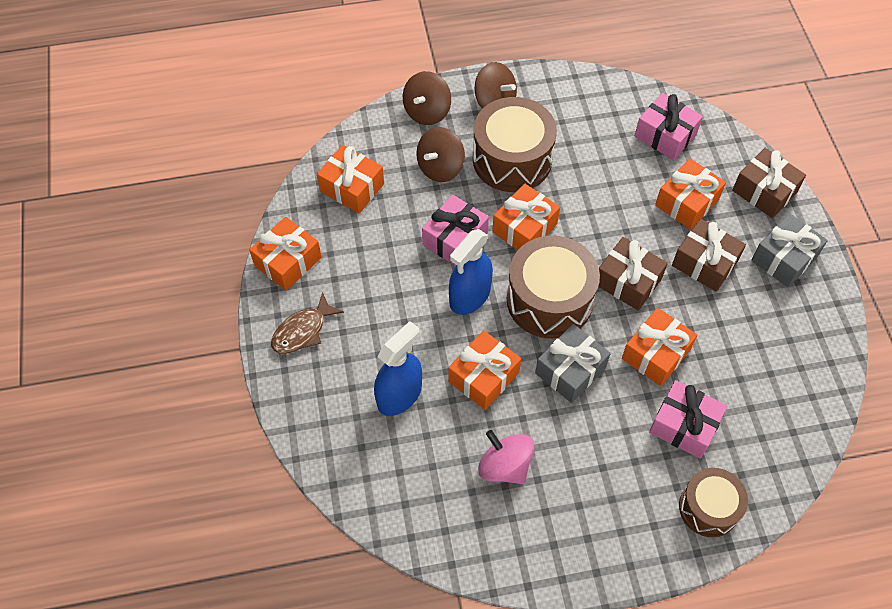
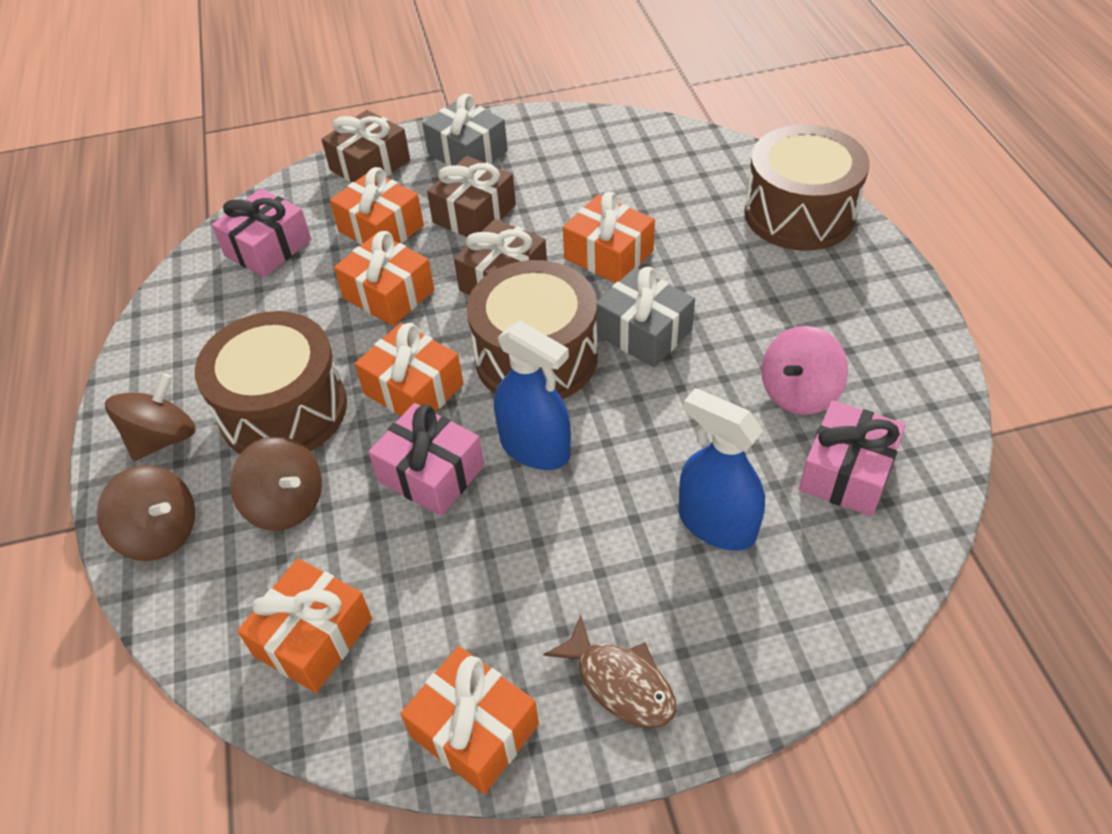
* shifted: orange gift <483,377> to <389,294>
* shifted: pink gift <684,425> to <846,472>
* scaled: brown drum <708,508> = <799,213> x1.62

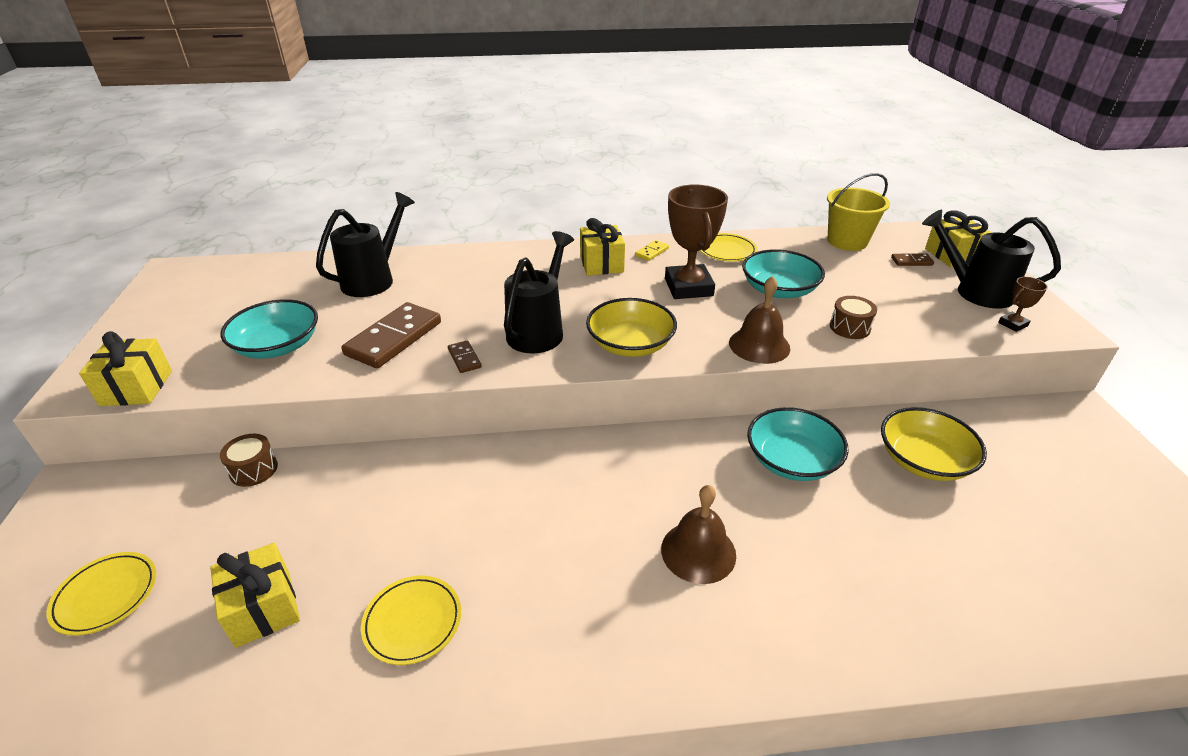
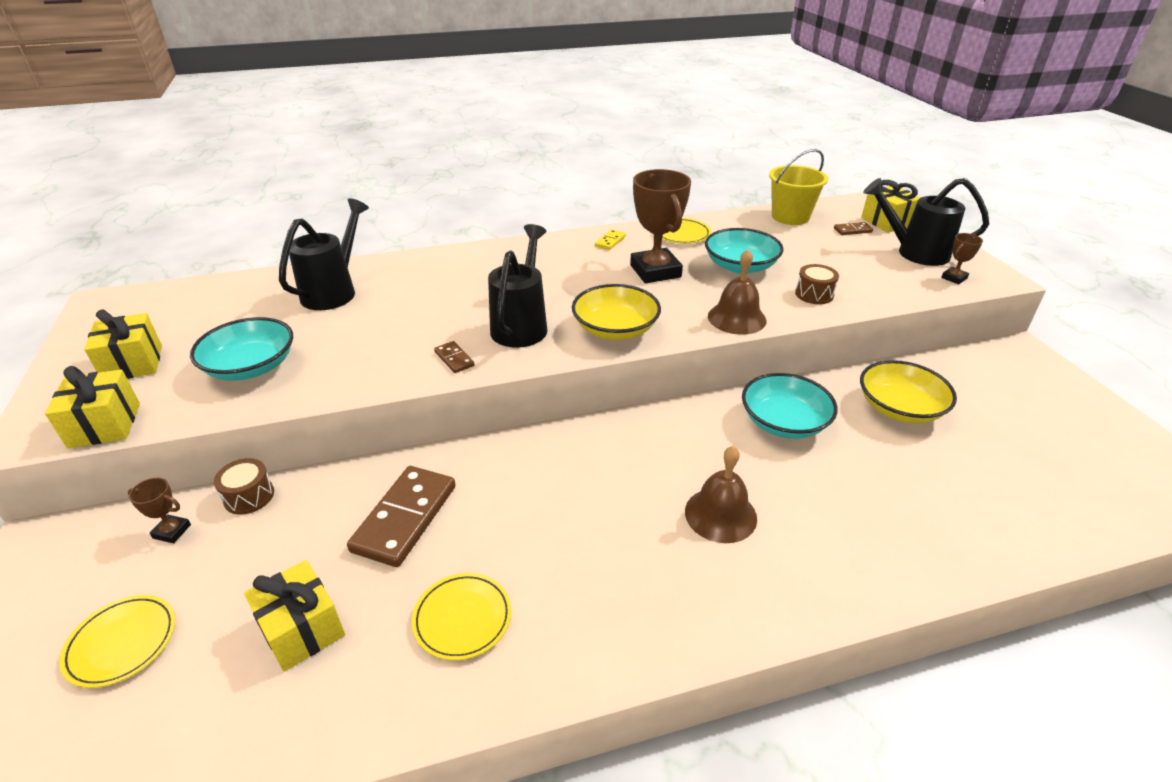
* new: brown trophy <172,531>
* shifted: brown domino <394,338> to <405,518>
* shifted: yellow gift <601,264> to <133,363>

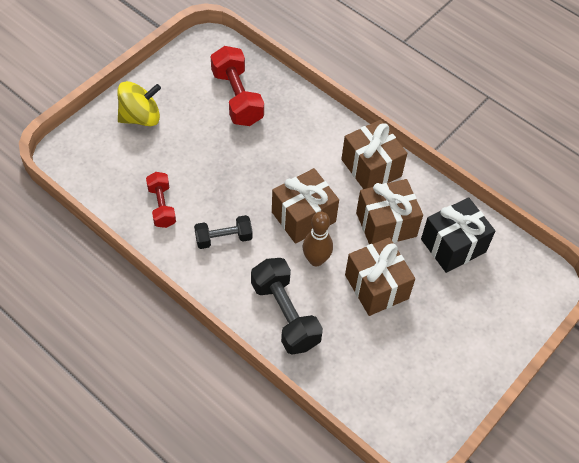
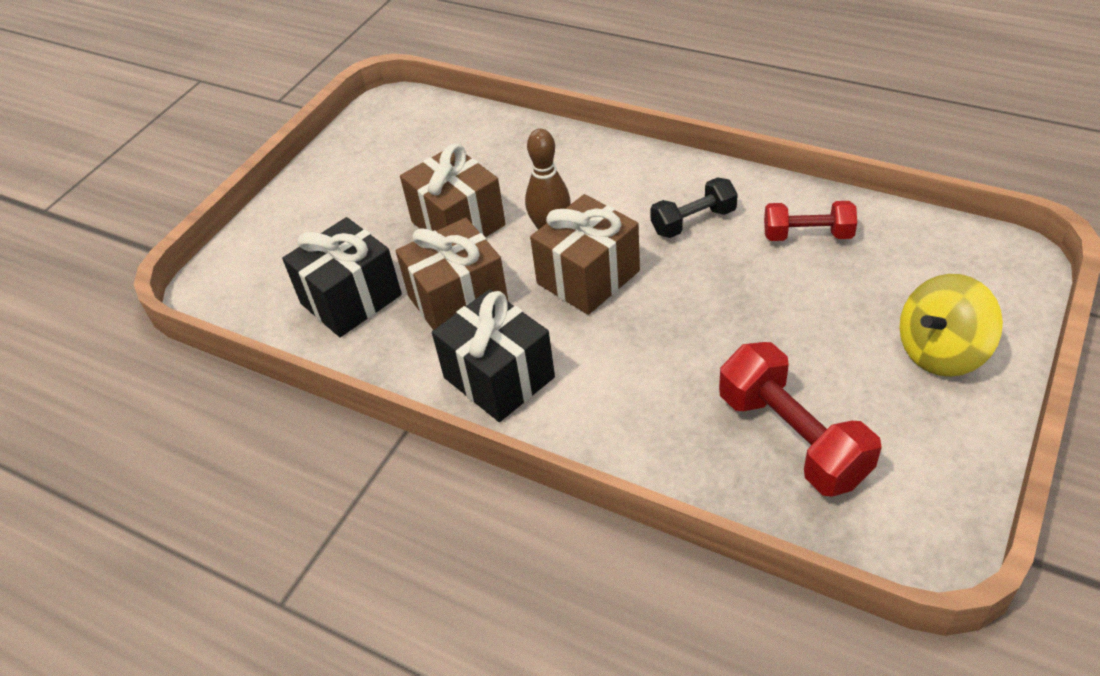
* gone: black dumbbell <285,314>
* repainted: brown gift <371,168> to black gift <499,377>
* rotated: red dumbbell <161,206> = <807,235> 60 degrees counterclockwise

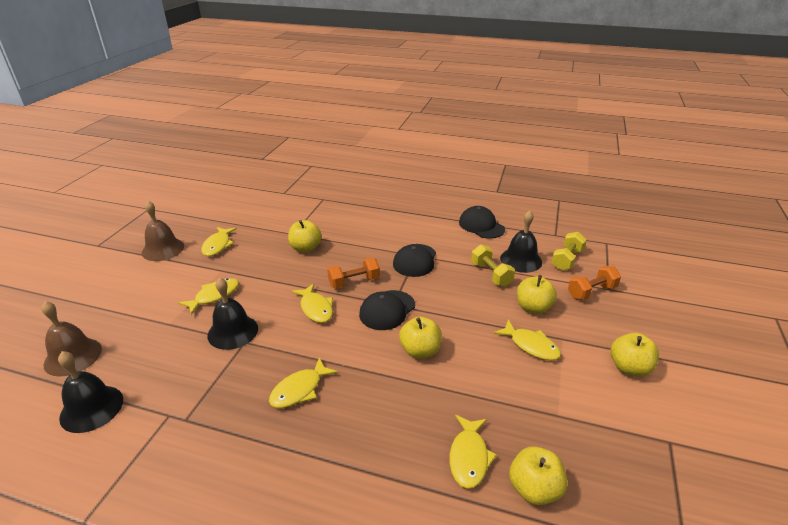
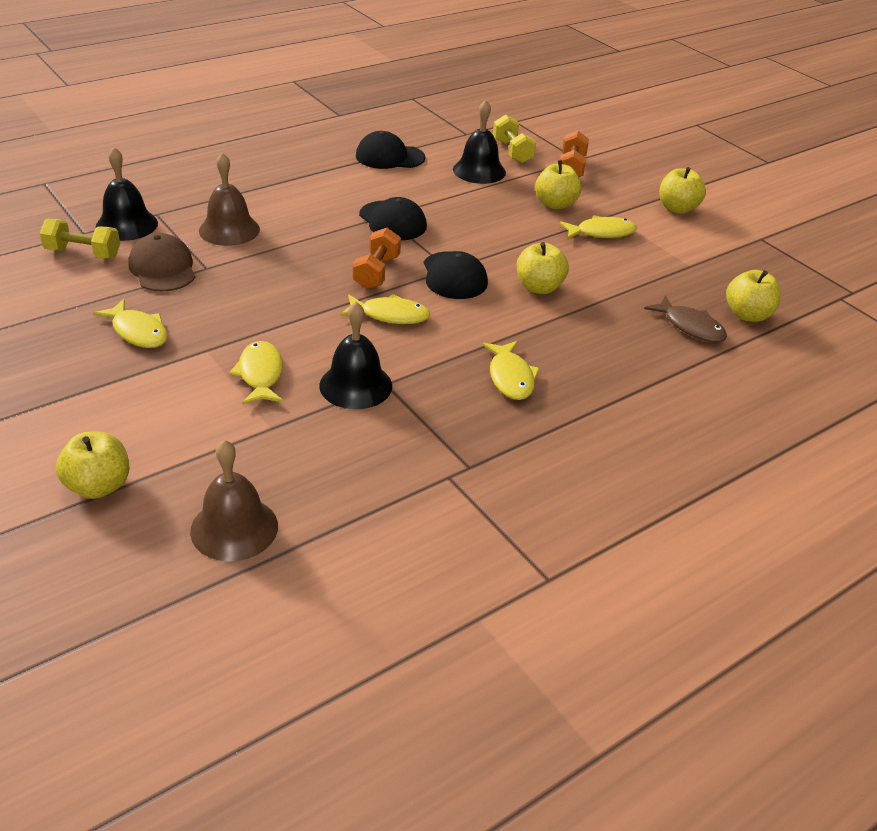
* new: brown cap <162,268>
* shifted: black bell <91,408> to <127,225>
* shifted: brown bell <163,249> to <229,230>
* shifted: yellow apple <305,248> to <98,486>
* shifted: yellow dumbbell <491,274> to <83,253>
* repainted: yellow fish <469,457> to brown fish <690,327>

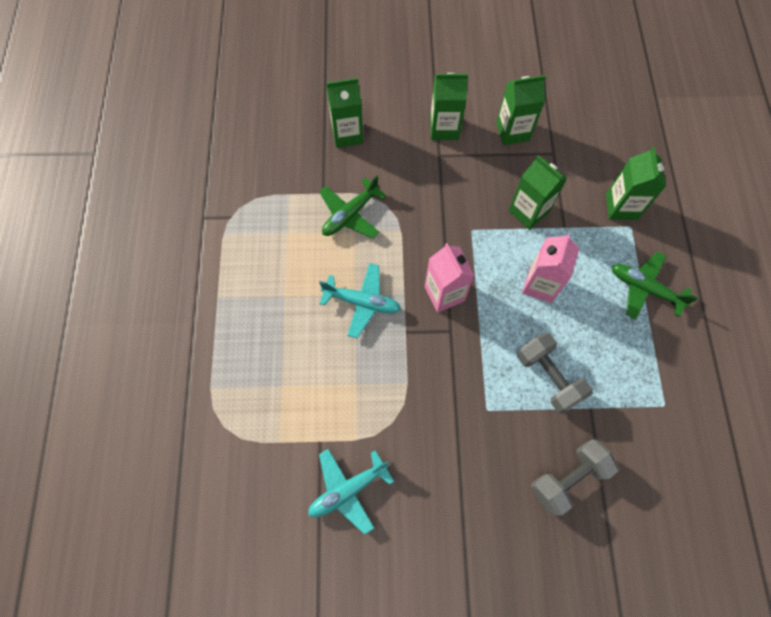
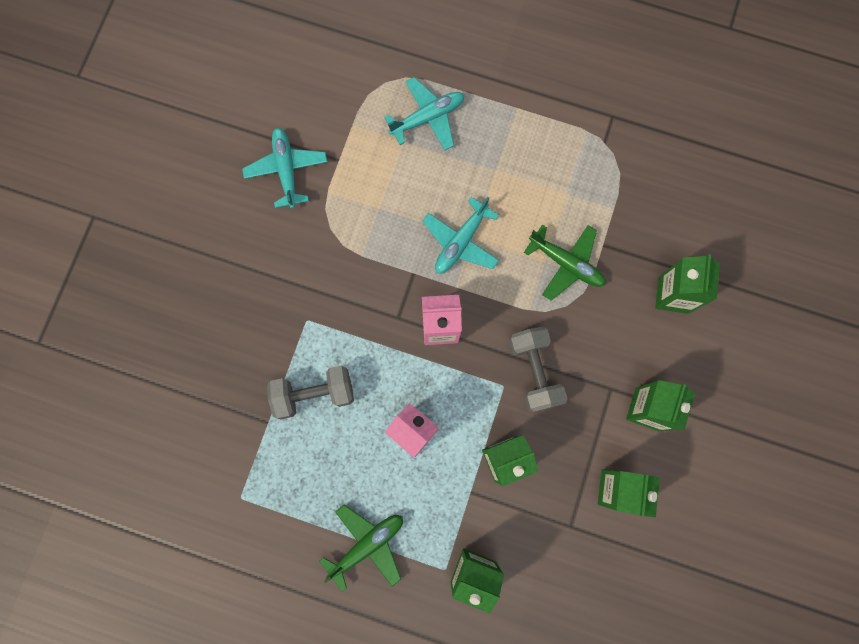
* new: turquoise plane <427,118>
* shifted: grey dumbbell <568,478> to <534,372>
* rotated: green plane <350,215> = <566,263> 150 degrees clockwise

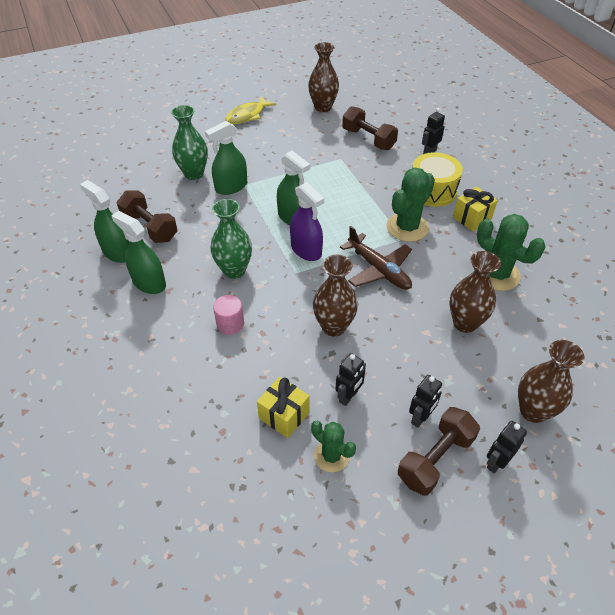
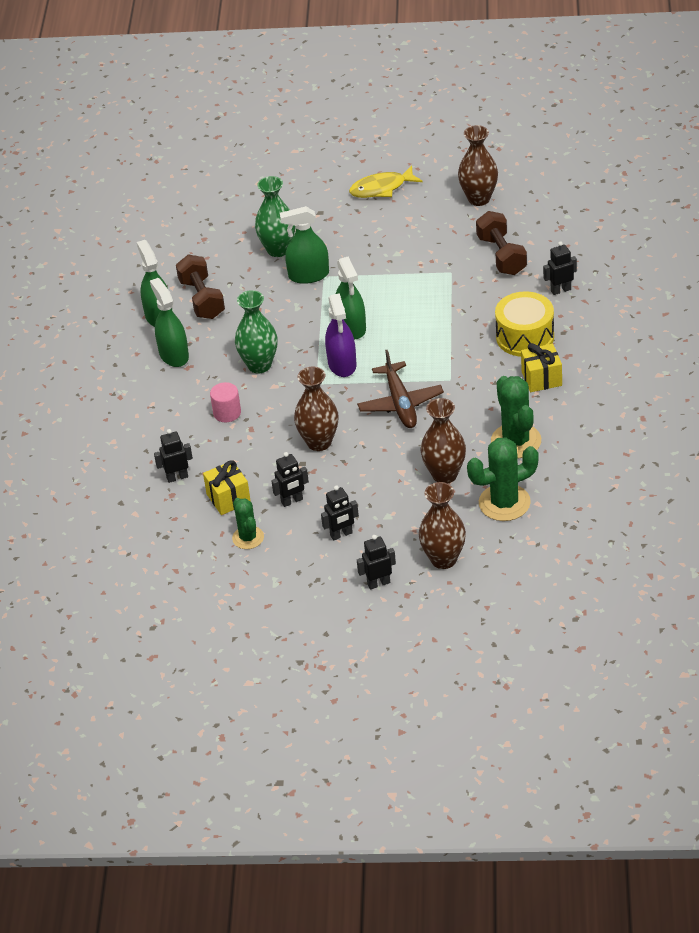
* gone: brown dumbbell <435,459>
* new: black robot <177,477>
* shifted: green cactus <407,227> to <504,503>

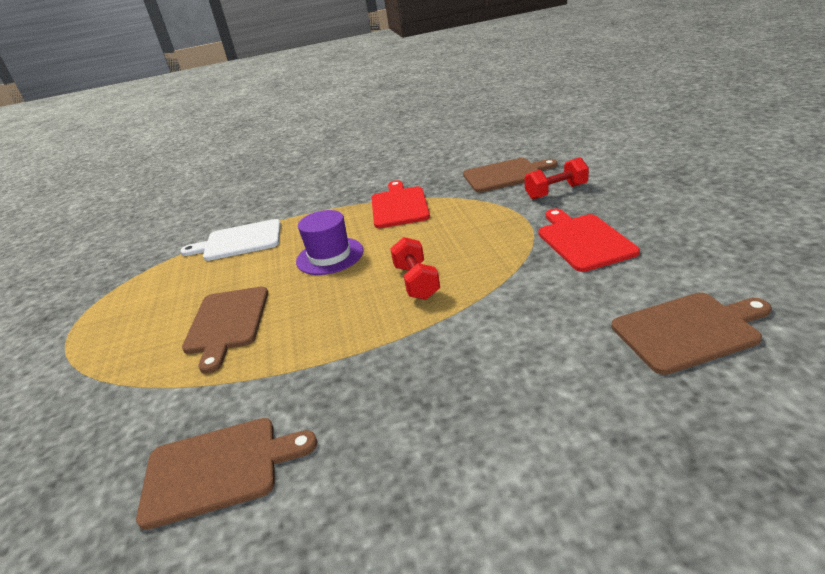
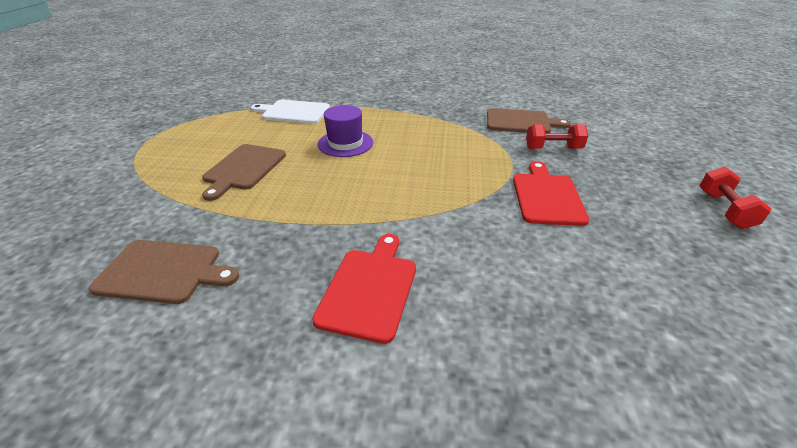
* gone: brown cutting board <688,331>
* shifted: red cutting board <399,206> to <369,289>
* shifted: red dumbbell <416,282> to <724,210>

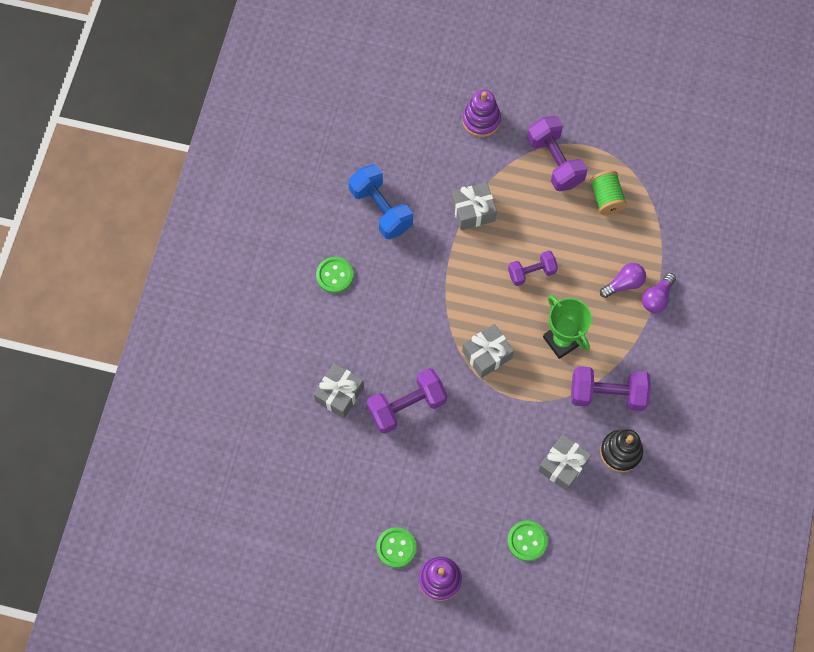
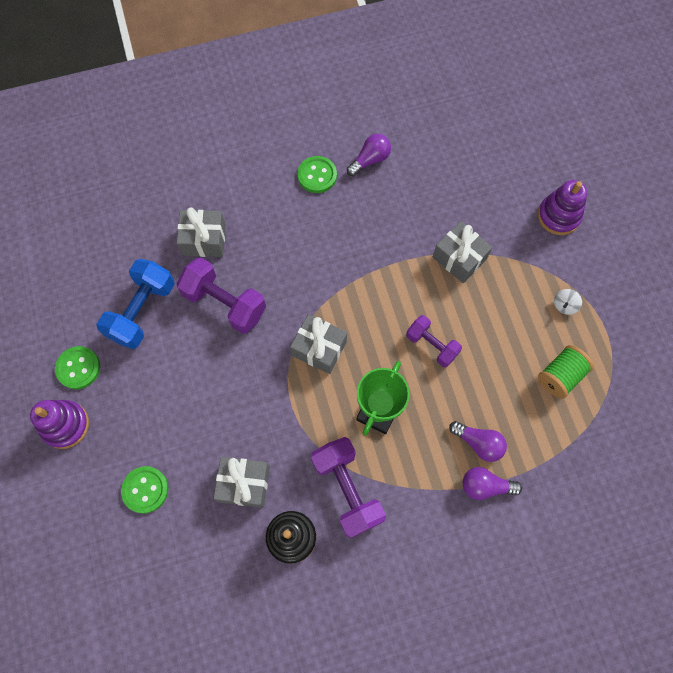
* new: purple light bulb <370,160>
* shifted: blue dumbbell <381,209> to <142,311>
* swapped: purple dumbbell <554,161> to white spinning top <564,305>

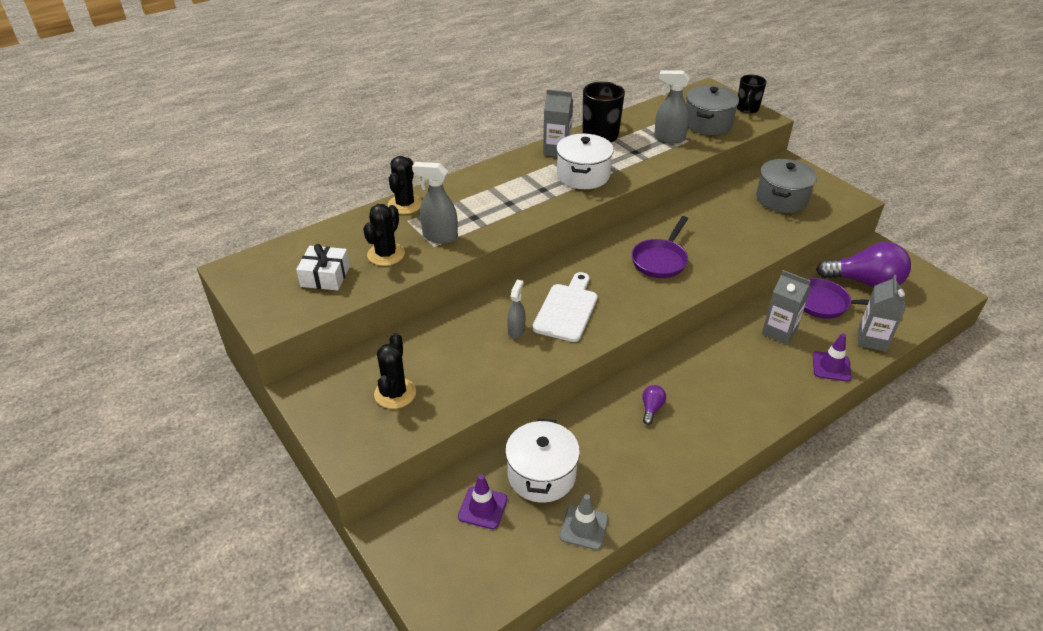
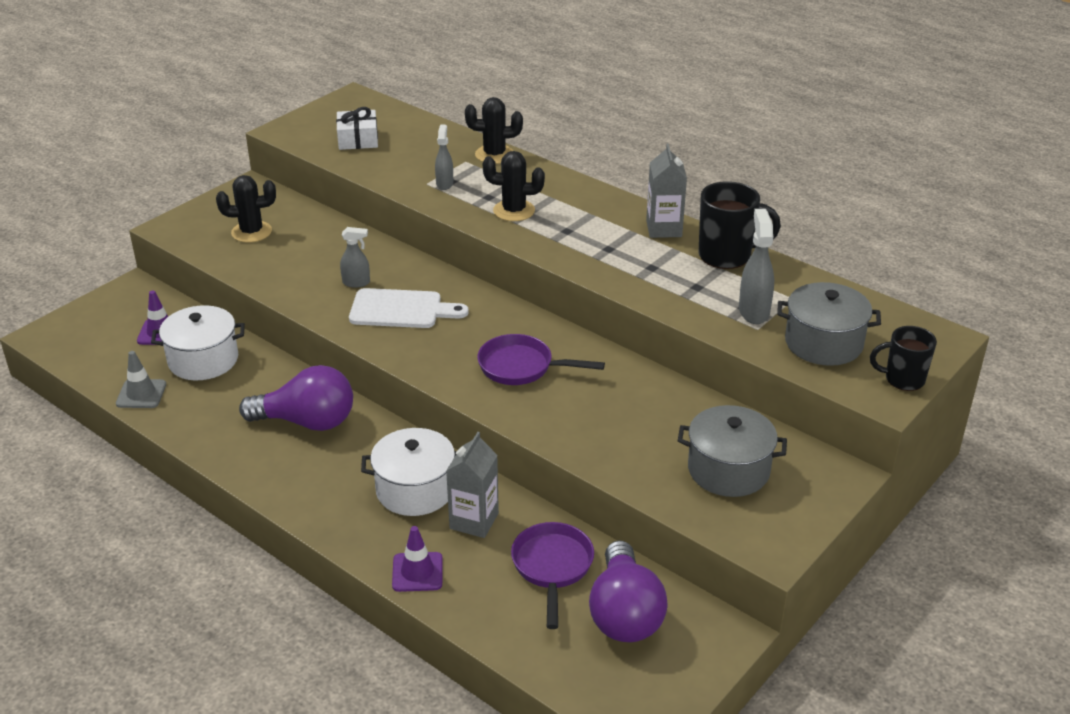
* gone: grey carton <872,339>
* shifted: black cactus <386,254> to <514,211>
* shifted: white pot <583,175> to <415,490>
* scaled: grey spray bottle <439,236> = <444,184> x0.65
* scaled: purple light bulb <651,408> = <307,422> x2.36

